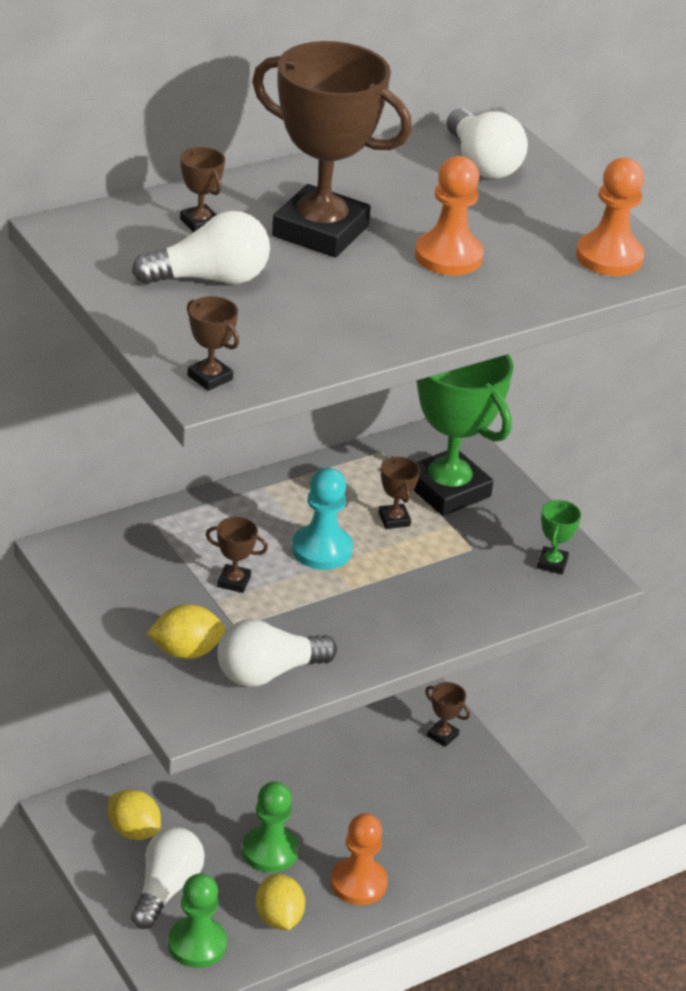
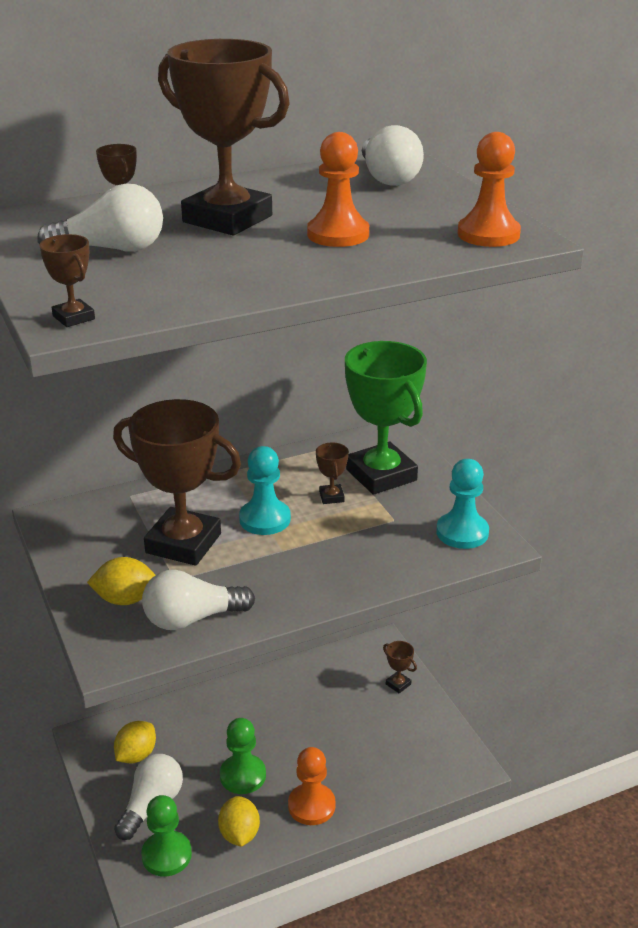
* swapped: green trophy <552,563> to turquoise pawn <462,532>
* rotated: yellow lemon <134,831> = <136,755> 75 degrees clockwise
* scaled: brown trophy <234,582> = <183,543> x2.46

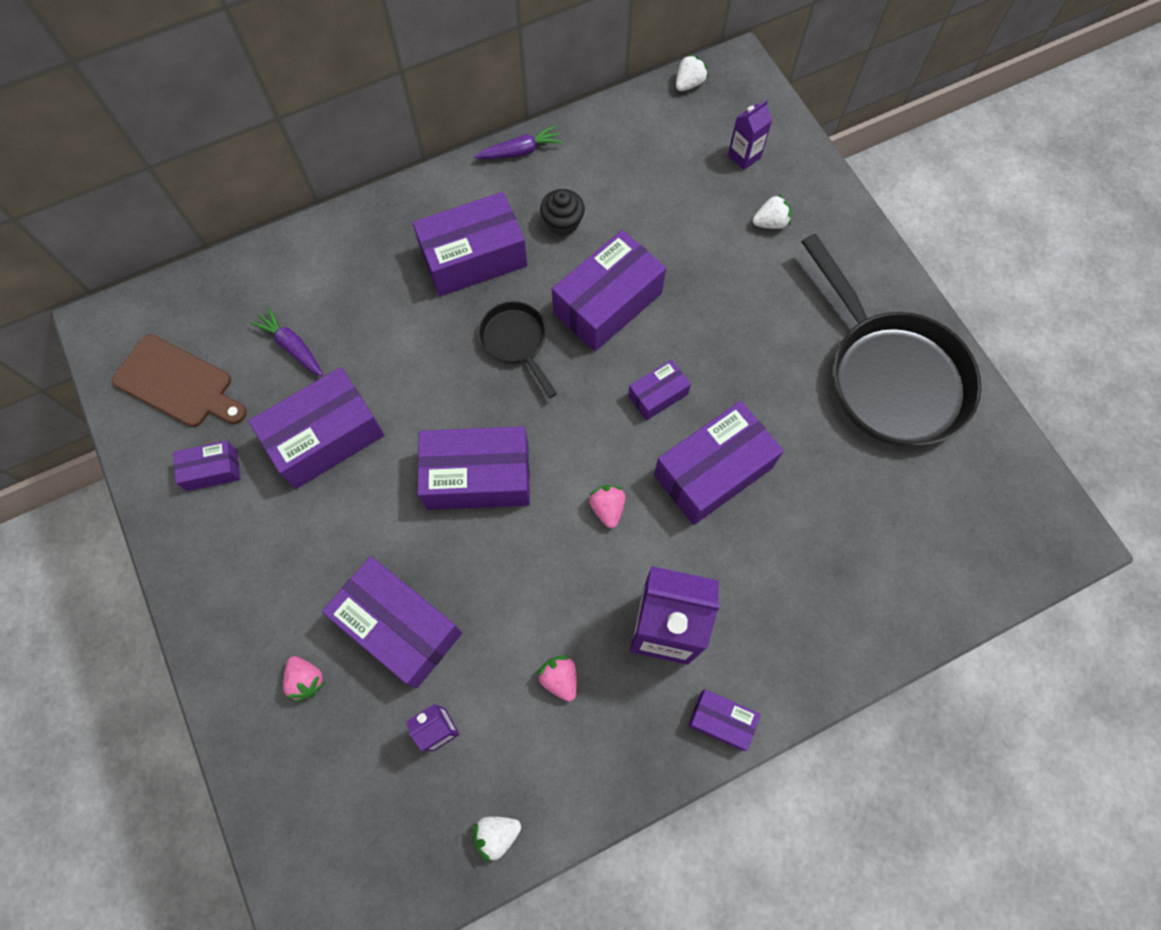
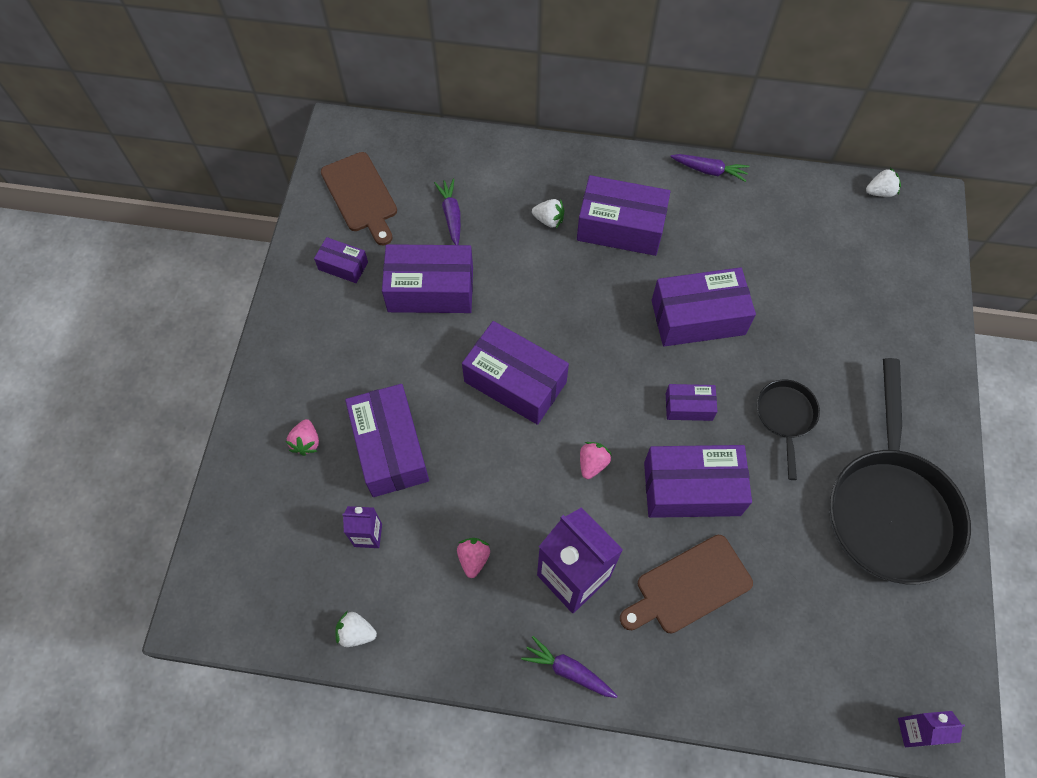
* gone: black cupcake <562,223>
* new: brown cutting board <688,586>
* shifted: black pan <516,342> to <785,417>
* shifted: purple carton <744,156> to <914,731>
* shifted: white strawberry <770,223> to <549,220>
* swapped: purple box <721,720> to purple carrot <568,670>

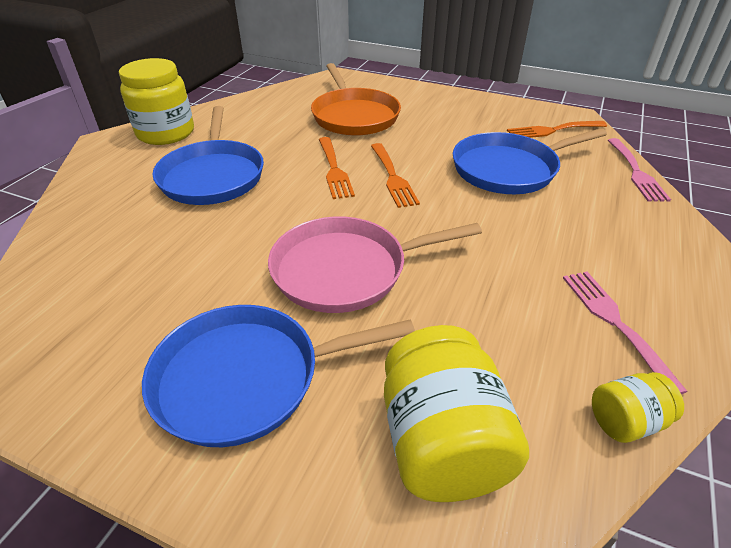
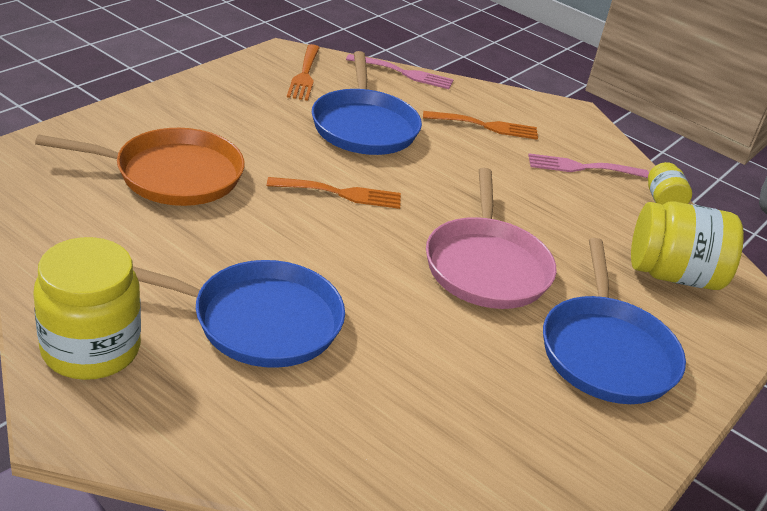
* shifted: orange fork <334,170> to <486,126>

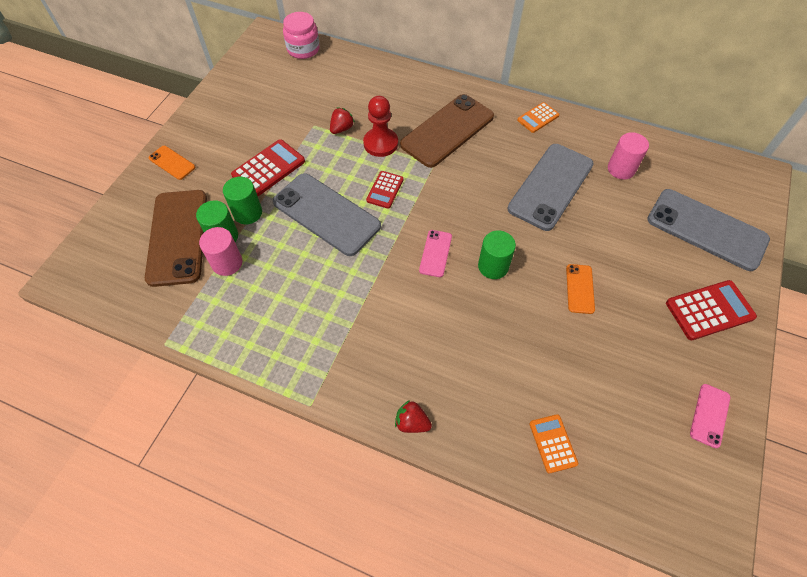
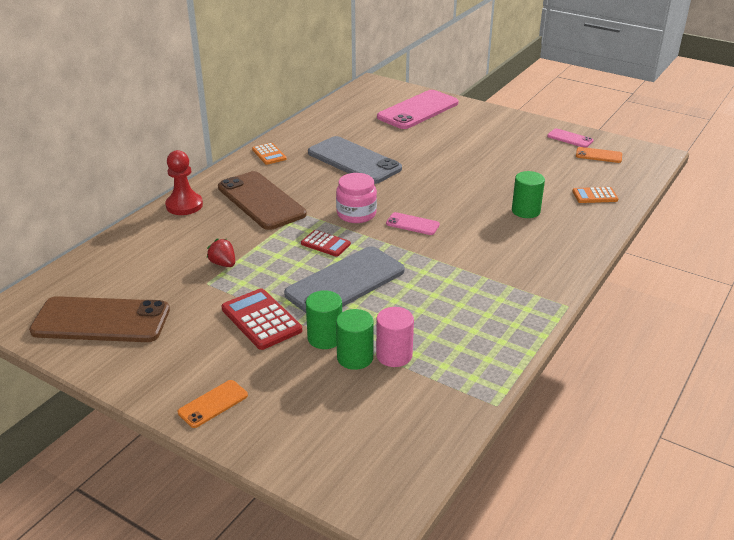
* gone: red strawberry <412,422>
* gone: pink cylinder <621,169>
* gone: red calculator <709,310>
* shifted: brown phone <178,237> to <101,320>
* shifted: pink jar <303,49> to <356,214>
* shifted: red pawn <380,143> to <184,205>
* shifted: green cylinder <493,266> to <525,211>
* shifted: orange phone <580,289> to <598,155>
* repainted: grey phone <706,229> to pink phone <418,110>

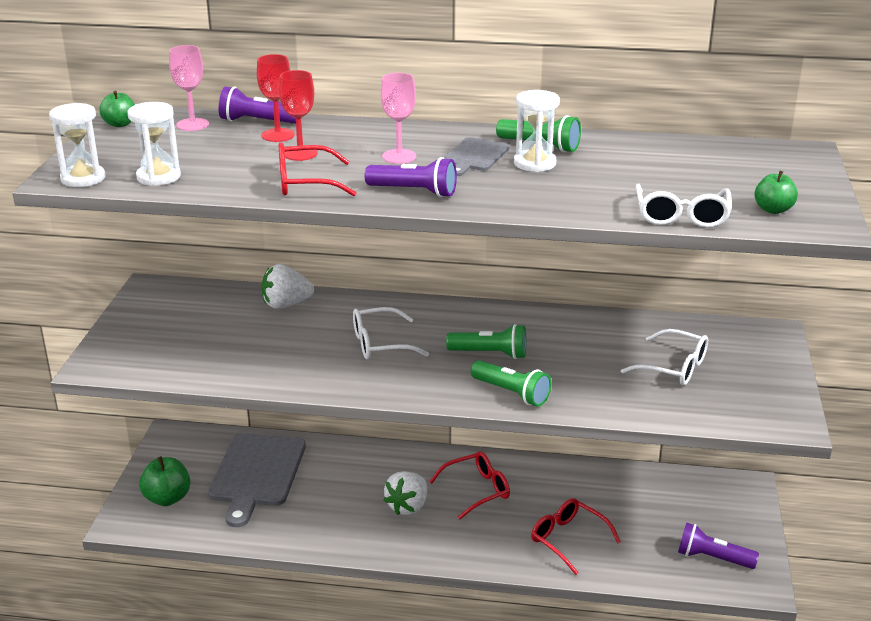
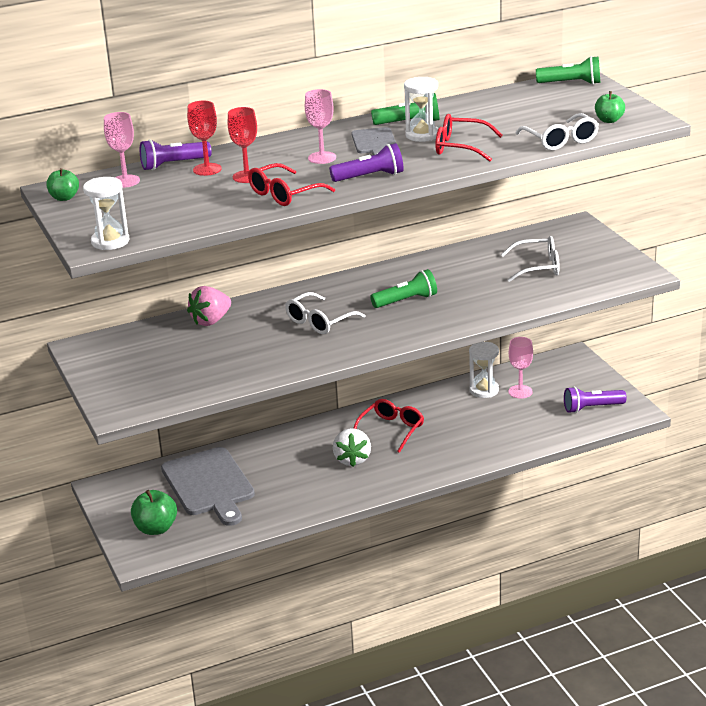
* new: pink goblet <520,392>
* shifted: white hourglass <158,177> to <484,390>
* shifted: green flashlight <511,393> to <571,83>
* shifted: red glasses <568,540> to <461,147>
* repainted: white strawberry <286,304> to pink strawberry <211,321>

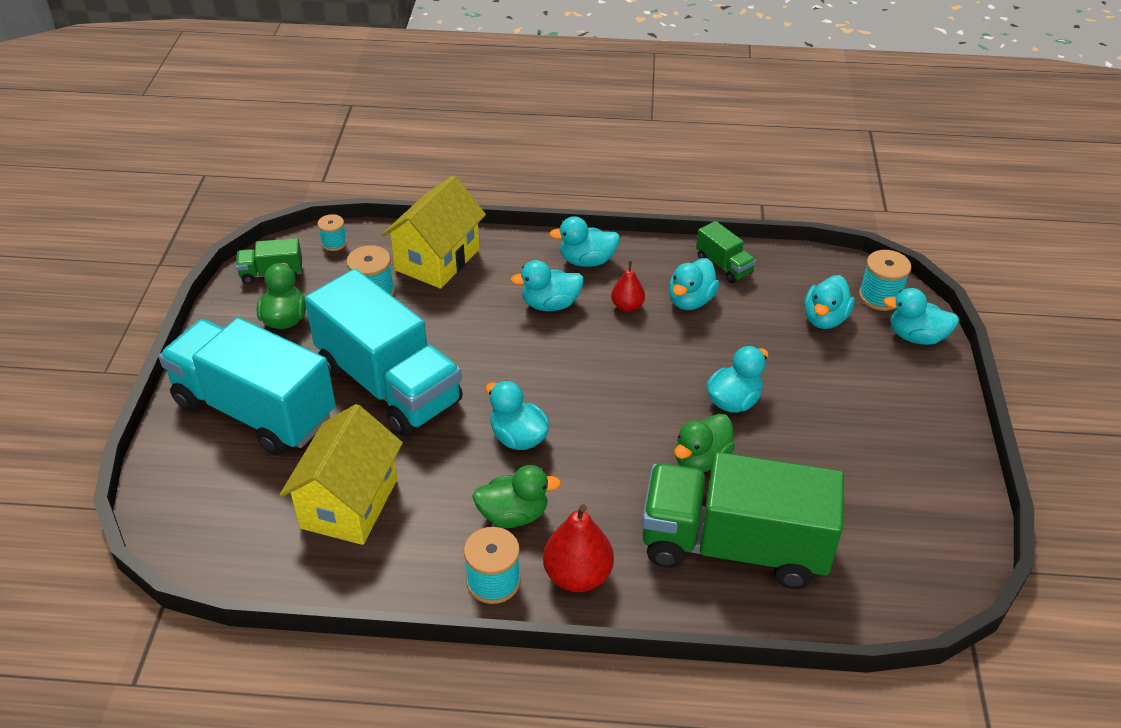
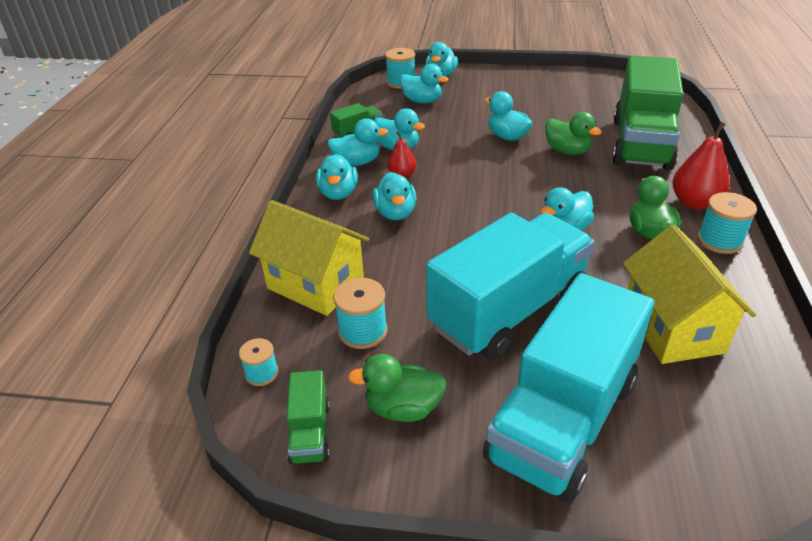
* new: turquoise duck <357,162>
* rotated: yellow house <349,503> = <672,328> 60 degrees clockwise

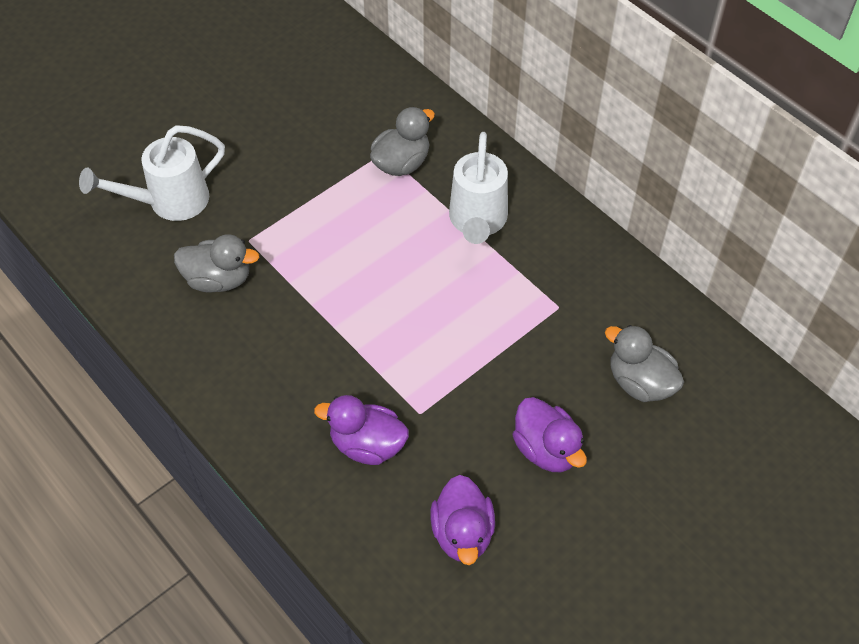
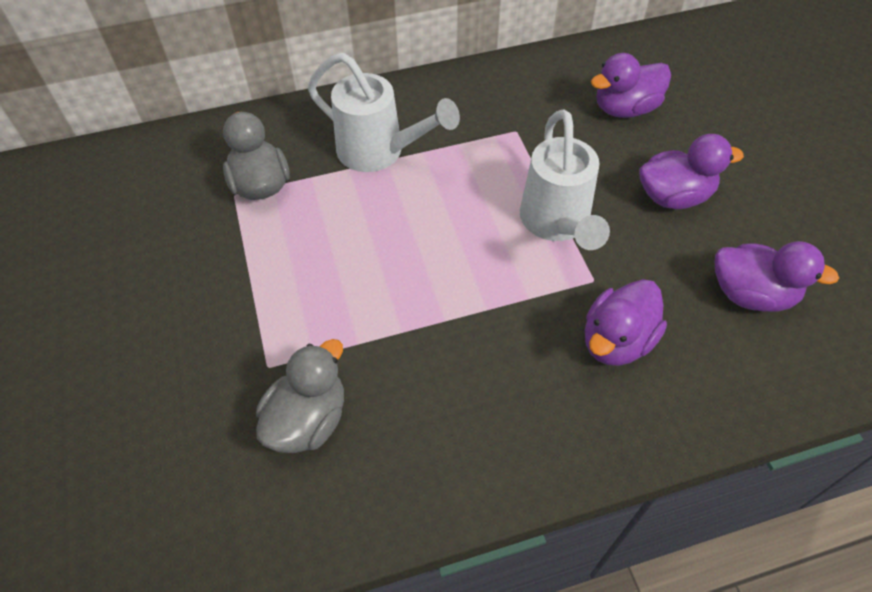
* shifted: white watering can <169,202> to <557,224>
* repainted: grey duck <640,382> to purple duck <625,108>

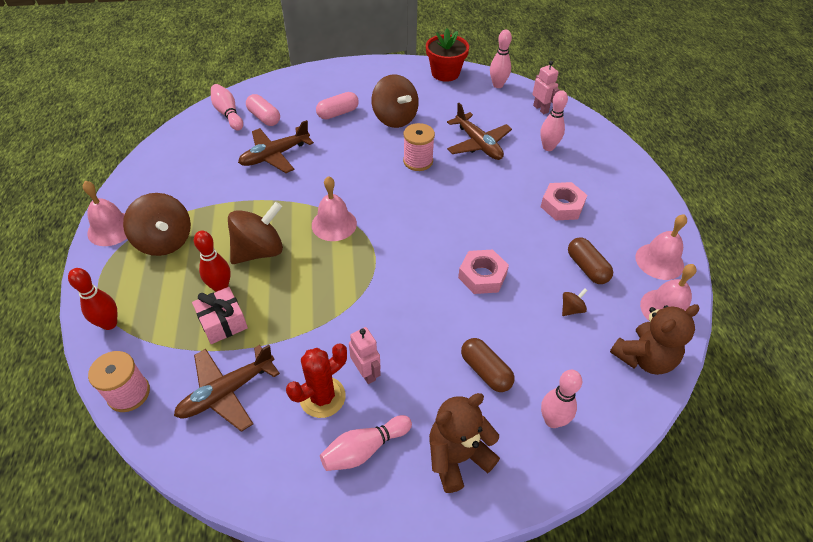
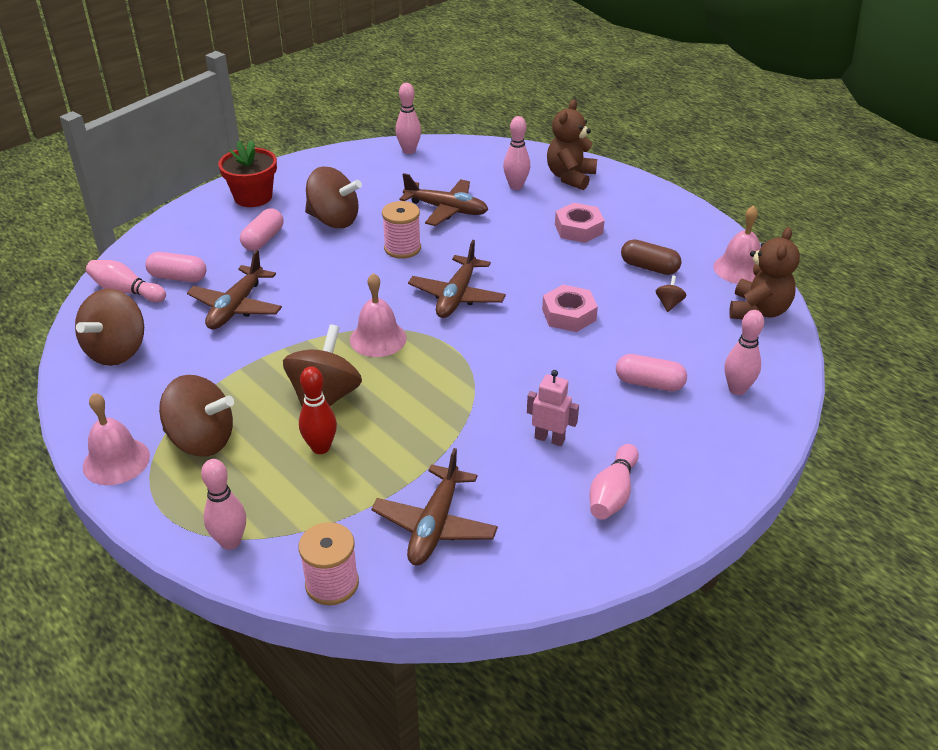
* gone: pink gift <223,322>
* gone: red cactus <322,397>
* gone: pink robot <541,109>
* gone: pink bell <659,261>
* new: brown spinning top <117,351>
* new: brown plane <457,296>
* shifted: red flower pot <445,73> to <253,197>
* shifted: brown teddy bear <457,457> to <570,177>
* repainted: red bowling pin <109,323> to pink bowling pin <230,542>
* repainted: brown capsule <485,371> to pink capsule <649,383>

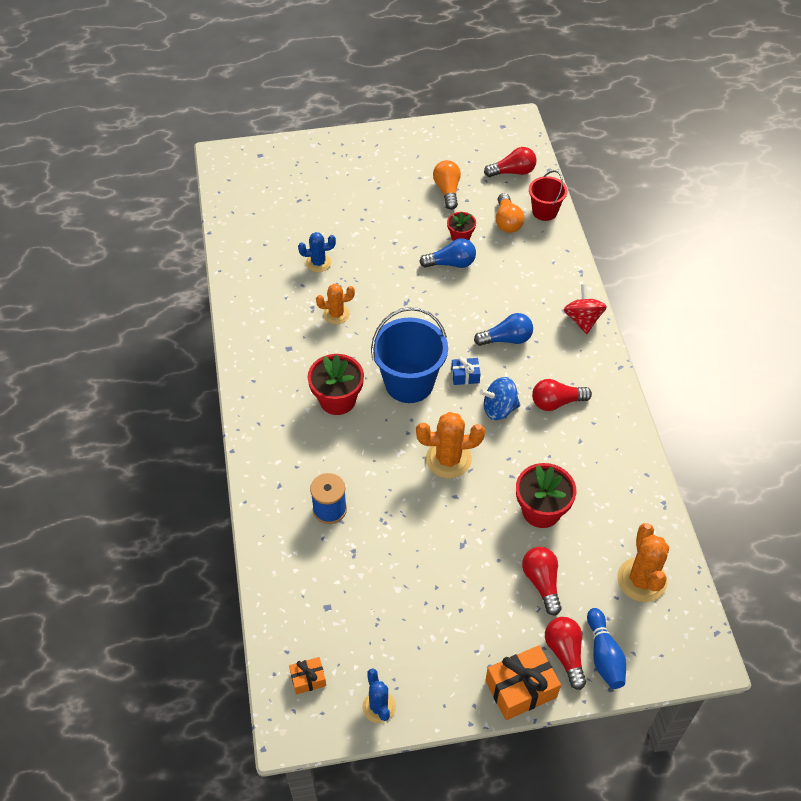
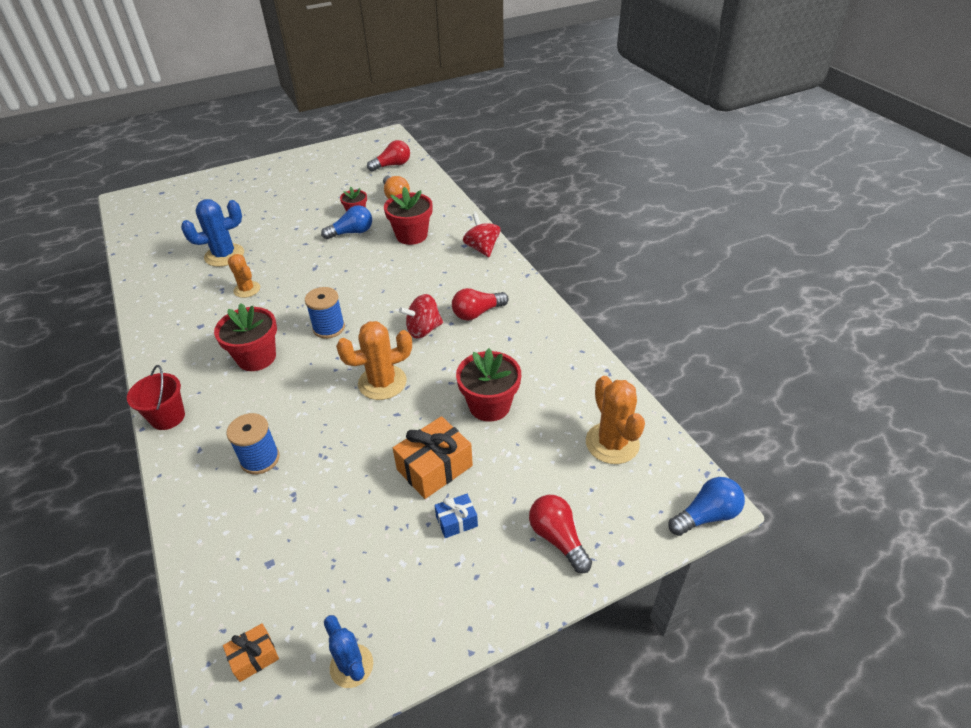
* gone: orange light bulb <447,190>
* gone: red light bulb <541,582>
* gone: blue bowling pin <604,655>
* new: red flower pot <411,235>
* shifted: blue gift <465,376> to <456,521>
* shifted: blue light bulb <506,339> to <706,515>
* shifted: orange gift <521,689> to <434,468>
* shifted: red bucket <544,211> to <168,417>
* swapped: blue bucket <409,383> to blue spool <329,328>
* repainted: blue spinning top <499,409> to red spinning top <423,330>
* rotated: orange cactus <336,314> = <247,289> 75 degrees clockwise
* scaled: blue cactus <318,263> = <224,255> x1.58

